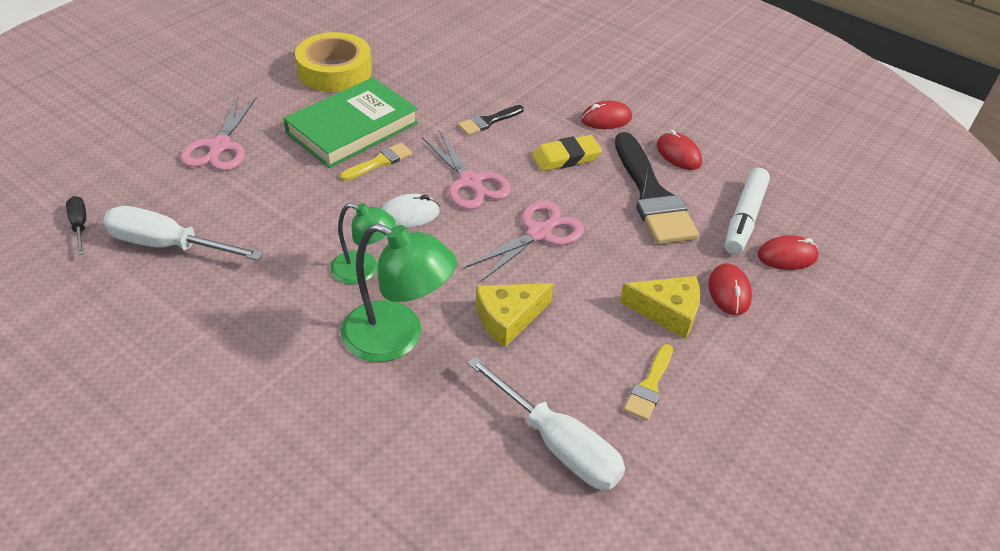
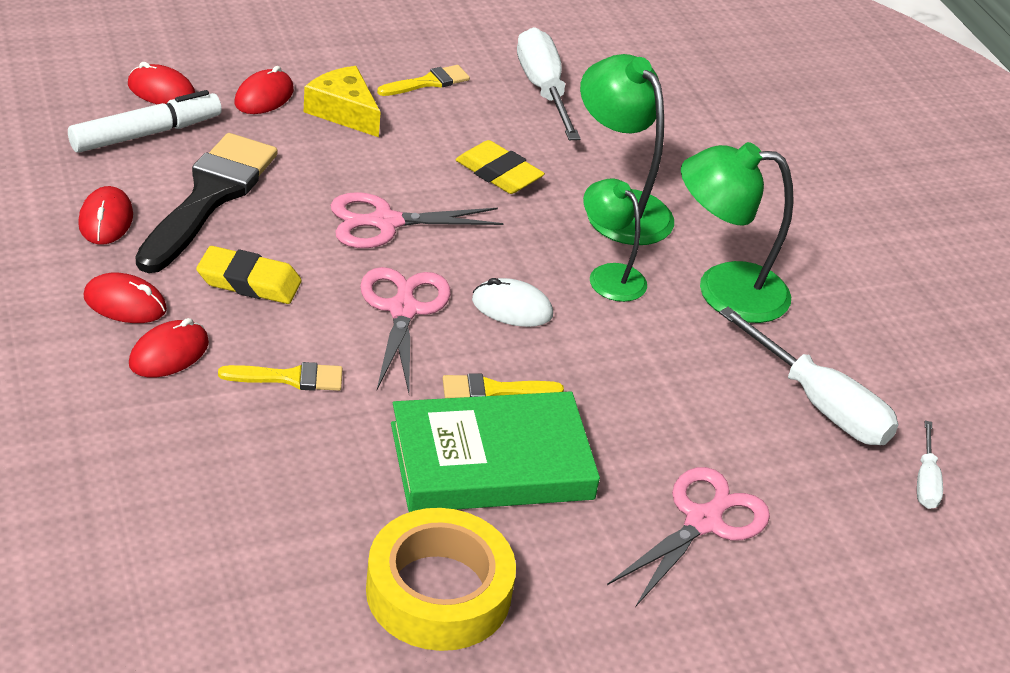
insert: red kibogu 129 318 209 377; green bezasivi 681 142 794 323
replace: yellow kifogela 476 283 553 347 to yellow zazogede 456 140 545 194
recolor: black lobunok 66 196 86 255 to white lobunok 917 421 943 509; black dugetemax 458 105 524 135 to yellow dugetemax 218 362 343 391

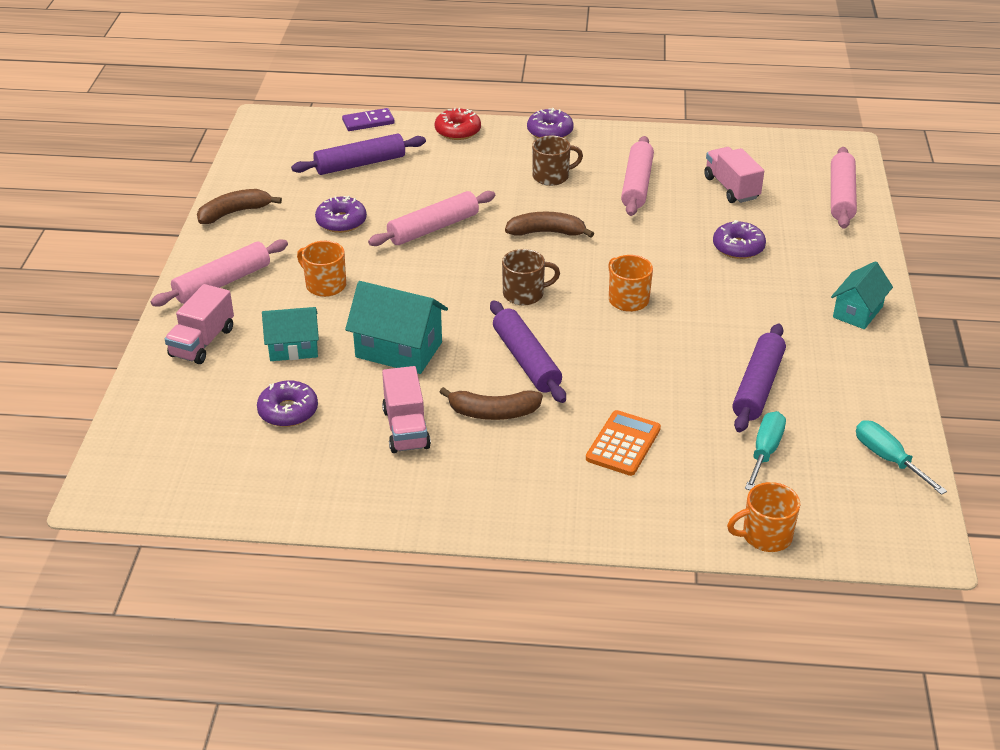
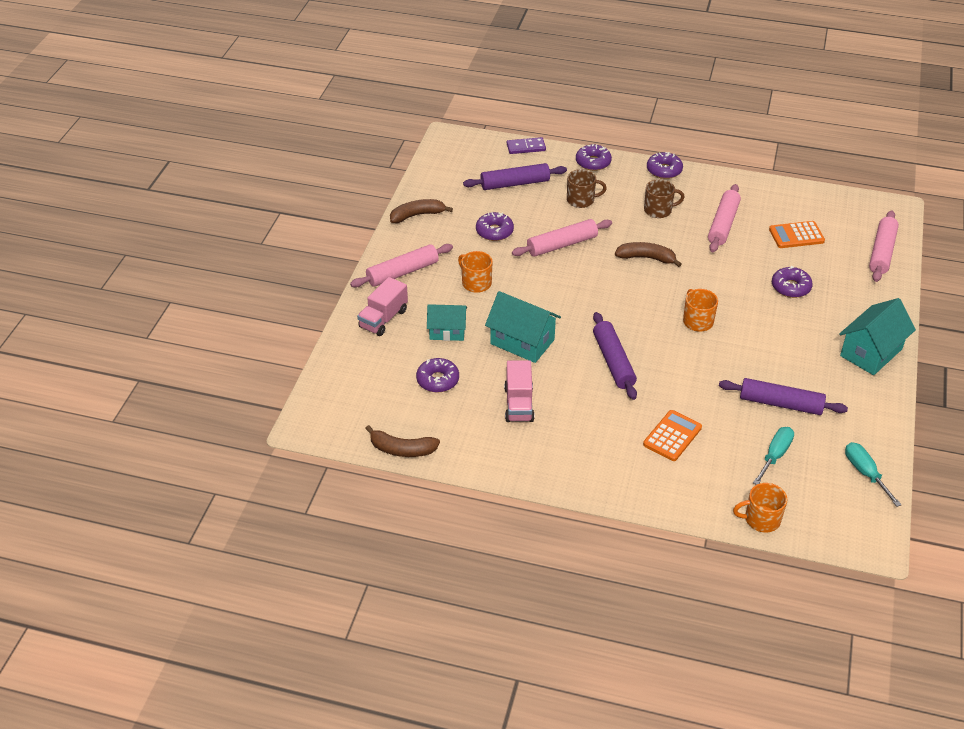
move: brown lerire 440 387 543 420 to 365 425 440 457; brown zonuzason 502 249 560 305 to 567 169 607 208
replace: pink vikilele 704 147 764 203 to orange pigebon 769 221 825 248
recolor: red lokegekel 435 108 481 140 to purple lokegekel 576 144 612 171
rotate: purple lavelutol 732 324 786 432 = 719 378 848 415 75 degrees clockwise
resize: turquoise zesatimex 831 261 893 329 = 839 298 916 375 x1.52

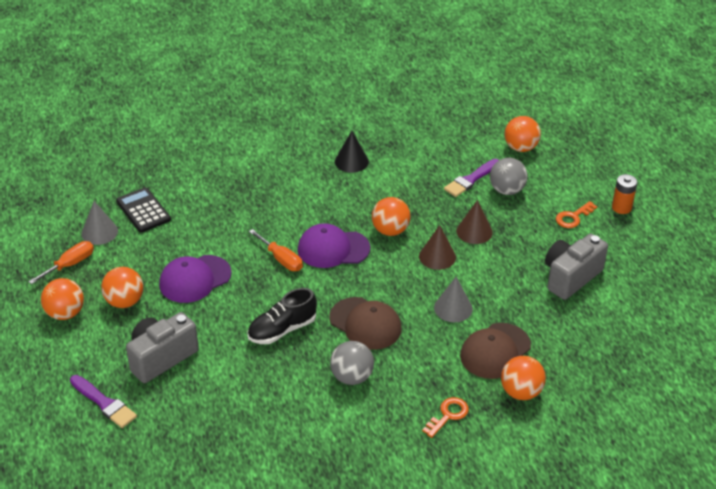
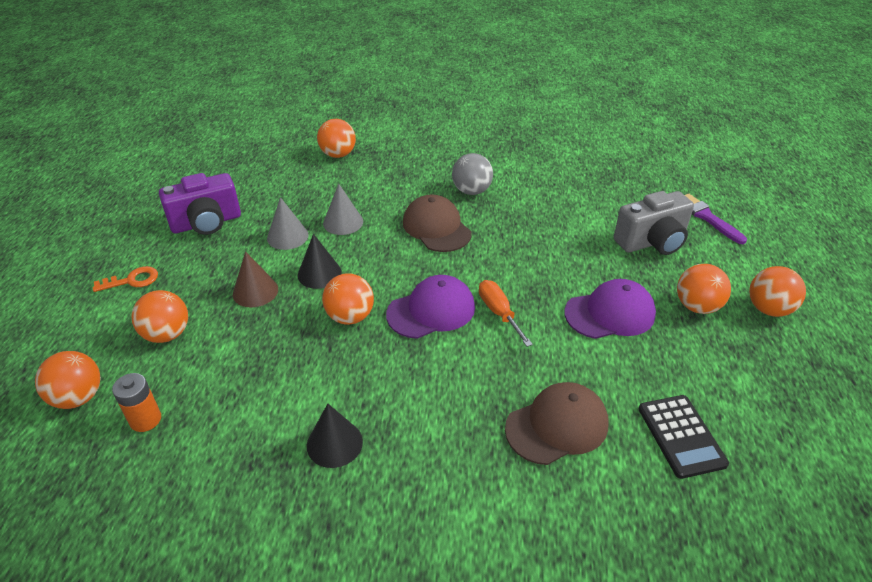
delete: orange lobunok 28 241 94 284; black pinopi 247 288 317 344; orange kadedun 422 397 469 438; purple dugetemax 444 159 499 197
move: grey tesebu 81 201 118 245 to 267 197 309 250; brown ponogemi 460 323 531 379 to 505 382 608 465; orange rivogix 612 174 637 214 to 112 373 161 432
recolor: brown tesebu 419 225 456 270 to black tesebu 298 234 342 289; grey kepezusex 490 158 528 195 to orange kepezusex 132 290 188 343; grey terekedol 545 234 608 300 to purple terekedol 159 173 241 235
rotate: purple ponogemi 298 223 370 268 = 386 275 475 339 45 degrees counterclockwise

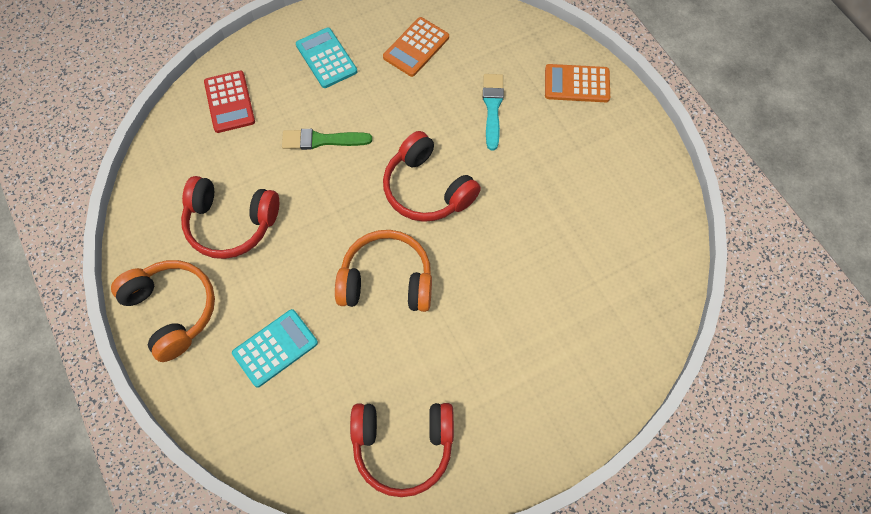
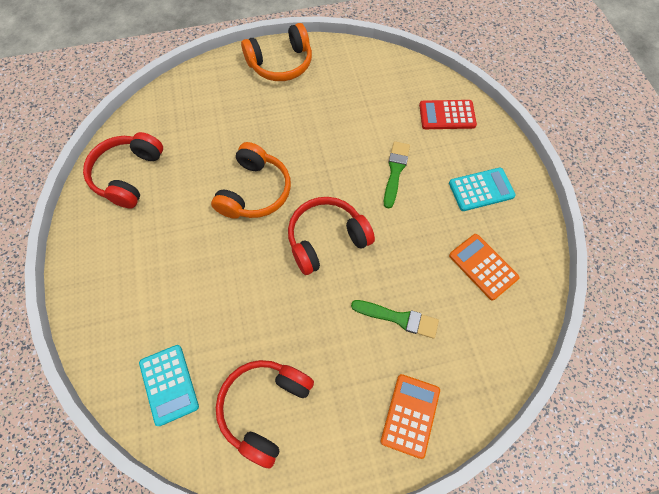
move: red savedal 181 176 279 259 to 216 360 314 468; turquoise pigebon 232 309 318 388 to 139 345 199 426
recolor: turquoise dugetemax 483 74 504 150 to green dugetemax 351 300 439 339

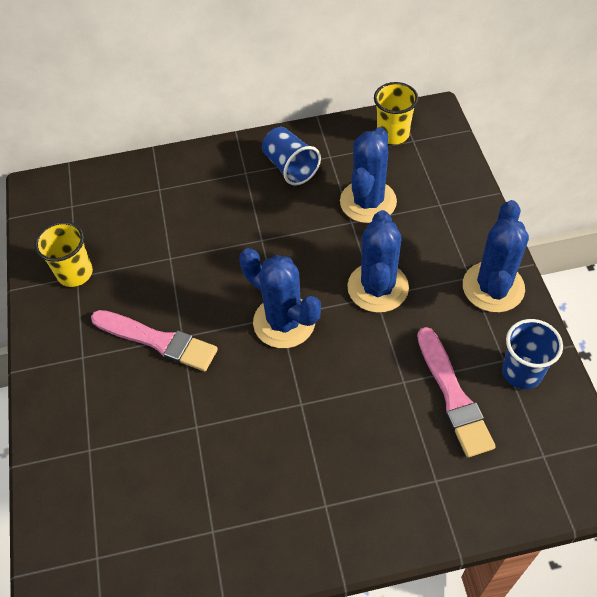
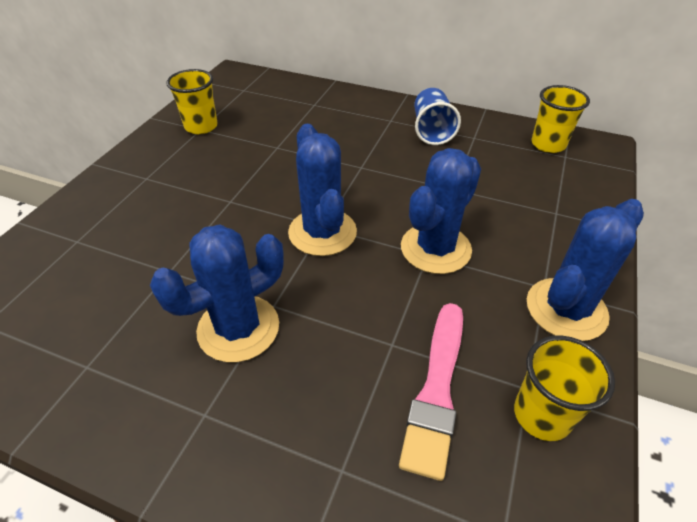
delete: pink dugetemax 91 310 218 372
move: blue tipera 340 127 397 223 to 150 224 284 362
recolor: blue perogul 502 319 563 389 to yellow perogul 514 335 615 441

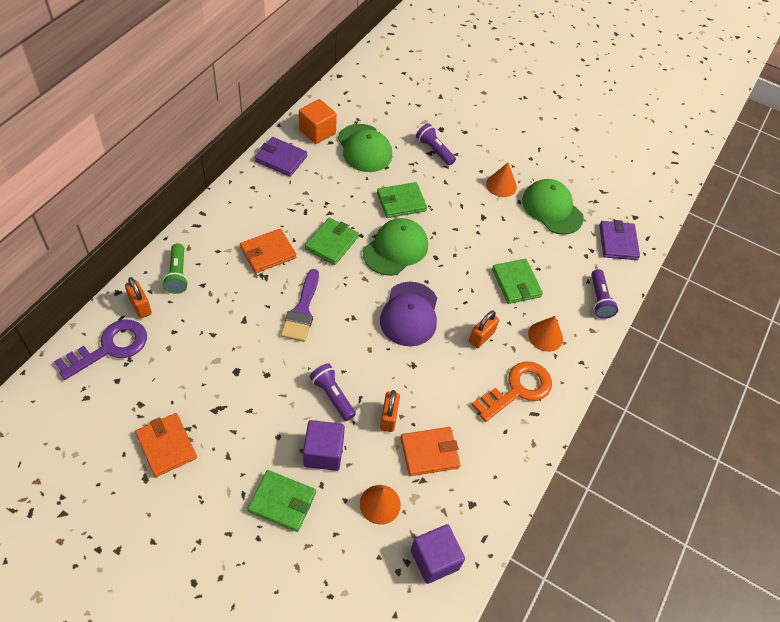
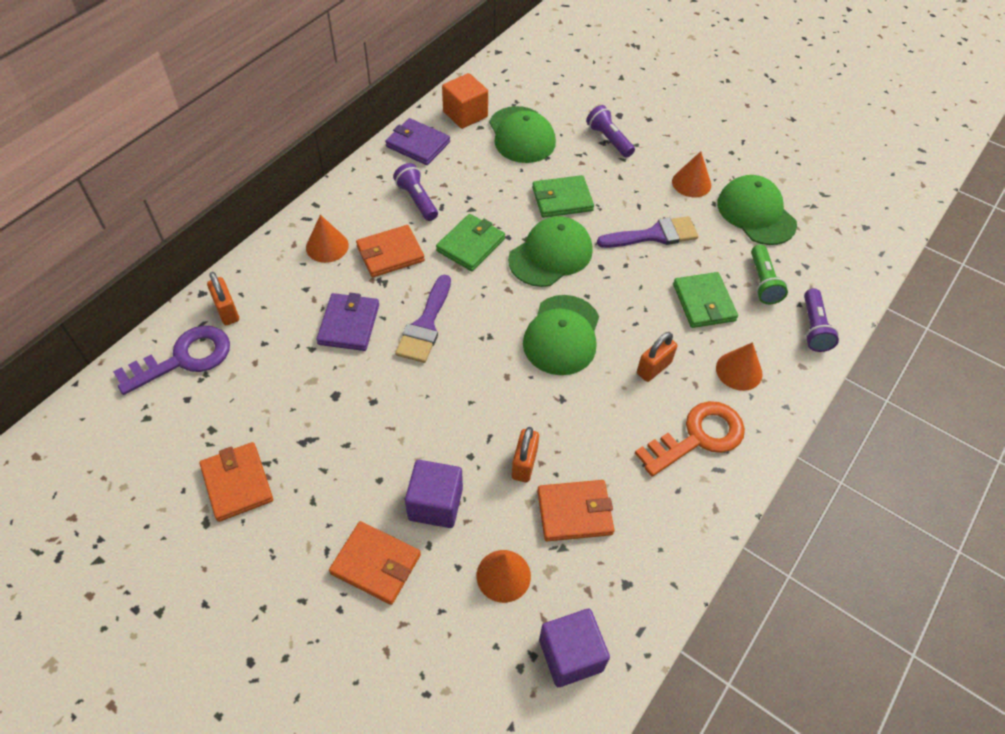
insert: orange tesebu 306 215 349 263; purple dugetemax 597 216 698 248
move: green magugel 163 243 188 294 to 751 244 788 304; purple magugel 310 363 356 421 to 393 163 438 221; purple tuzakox 599 220 640 260 to 316 293 379 351
recolor: green tuzakox 247 470 316 532 to orange tuzakox 329 521 421 605; purple ponogemi 380 282 437 346 to green ponogemi 523 295 599 375

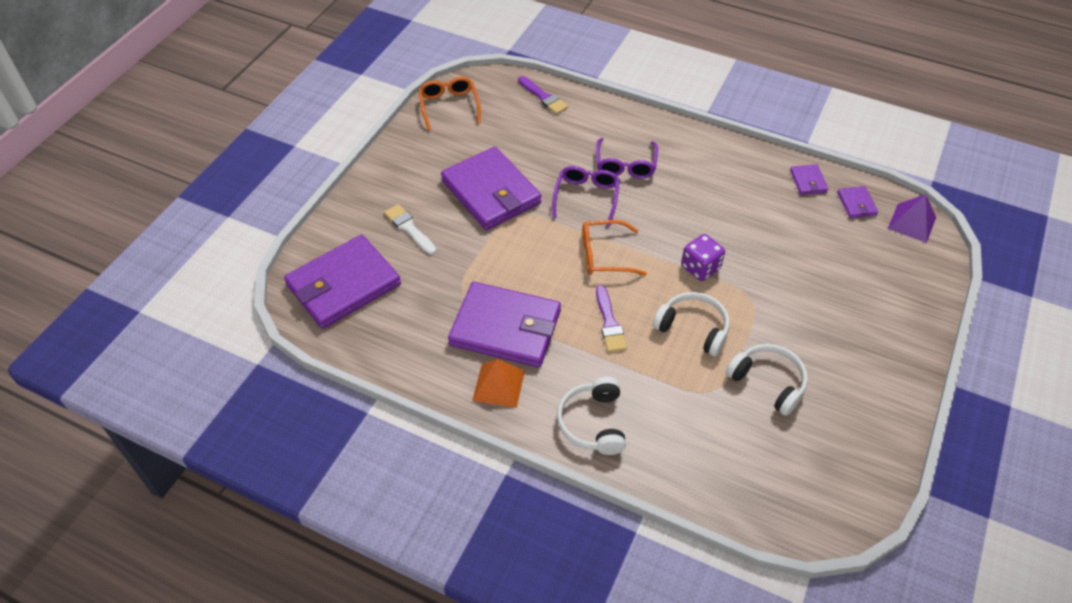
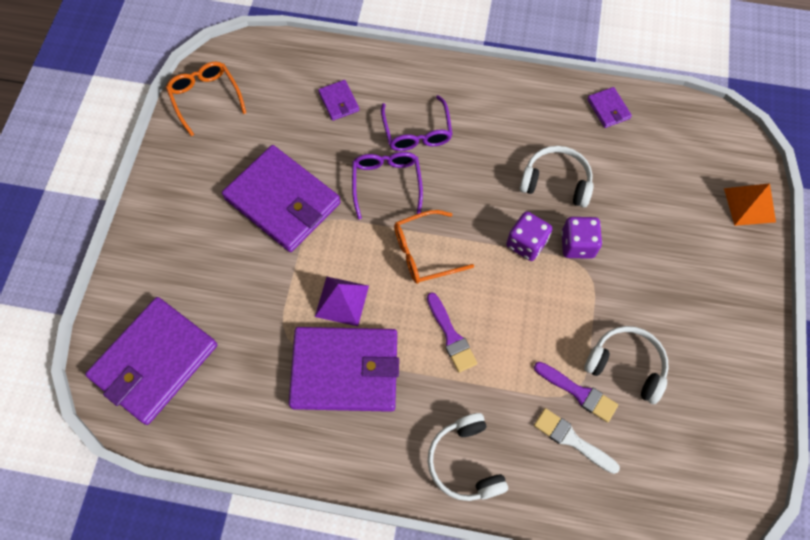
insert: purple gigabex 561 217 602 259
move: white dugetemax 384 204 436 255 to 534 408 620 474; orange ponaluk 472 359 525 408 to 724 183 776 226; purple dugetemax 518 76 568 114 to 534 362 618 422; white savedal 653 292 730 356 to 520 146 594 208; purple tuzakox 837 186 878 218 to 318 80 359 121; purple ponaluk 888 194 936 243 to 315 277 369 326

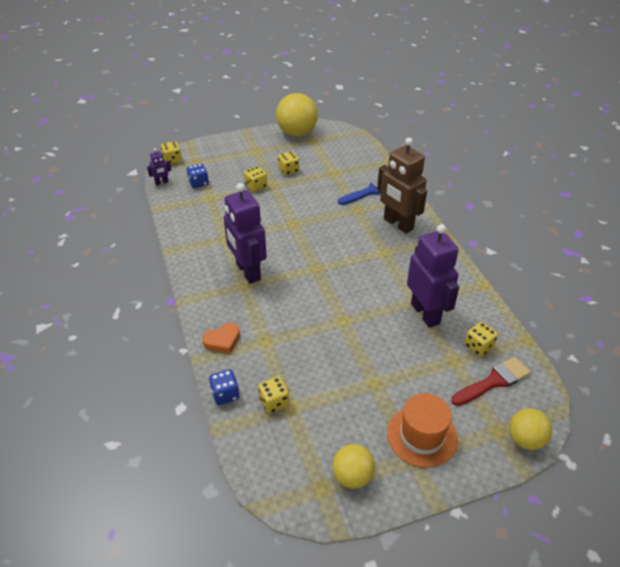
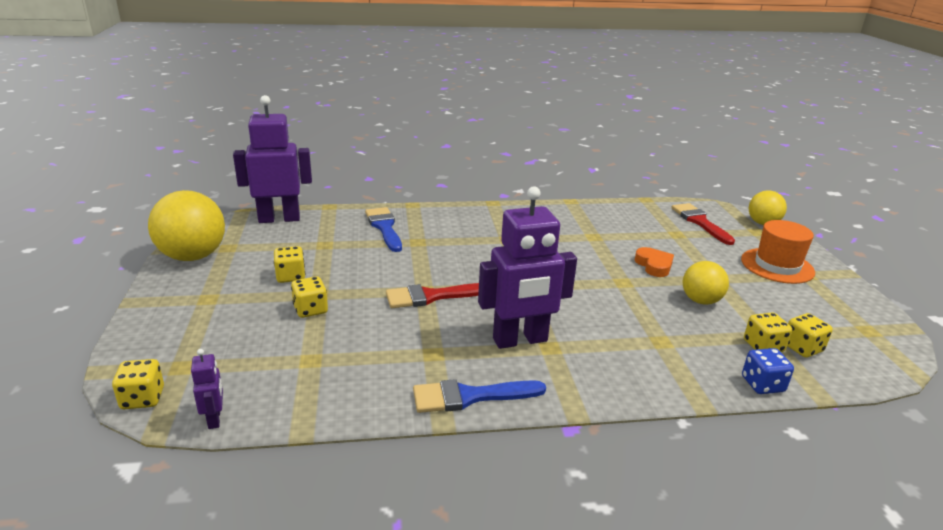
delete: blue gigabex 187 164 209 188; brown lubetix 377 138 427 234
insert: red dugetemax 386 283 479 308; blue dugetemax 413 379 546 413
move: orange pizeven 202 323 240 354 to 635 247 674 277; yellow kepezusex 333 444 375 488 to 683 261 729 305; purple lubetix 407 224 459 328 to 233 95 312 223; yellow gigabex 465 322 498 356 to 787 313 833 358

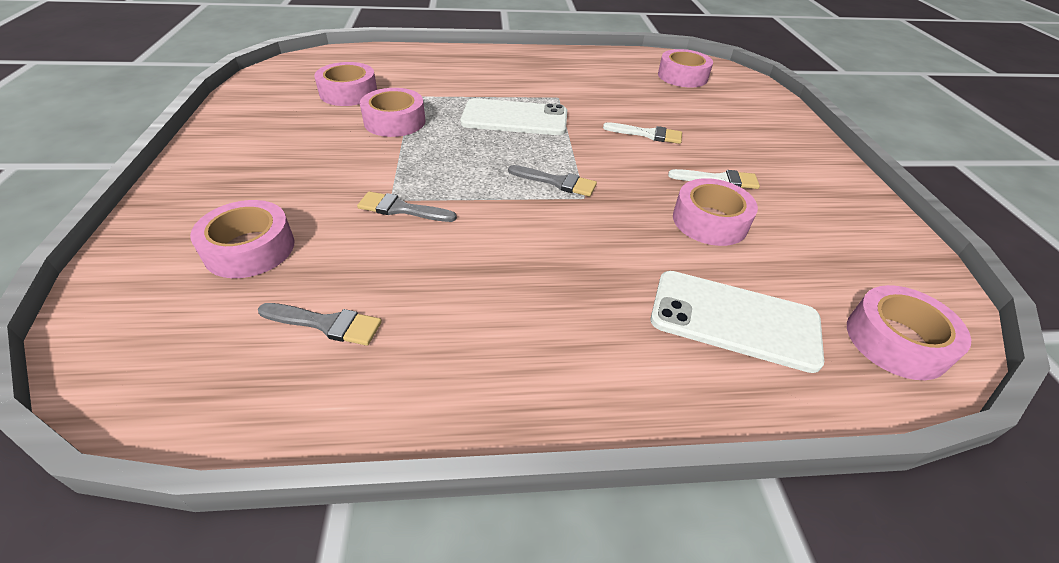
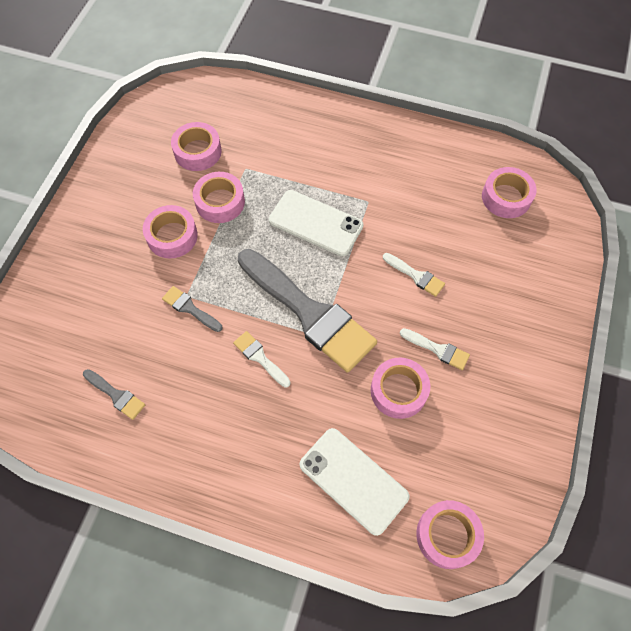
insert: white dugetemax 233 331 291 388
move: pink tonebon 190 200 295 278 to 143 205 198 258
resize: grey dugetemax 508 165 597 197 = 238 249 377 373 x2.42

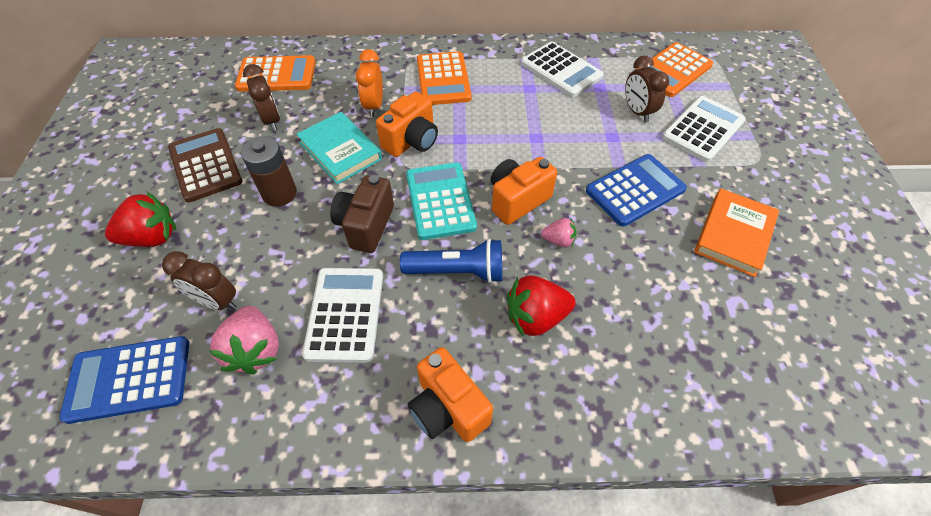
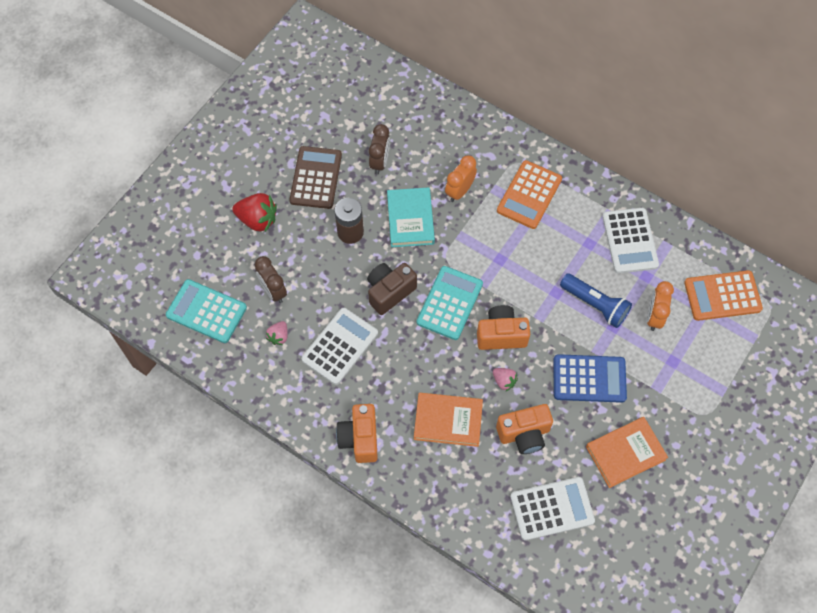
delete: orange pigebon 235 55 316 92
move: orange terekedol 376 92 438 157 to 496 404 553 454; blue magugel 400 239 502 283 to 560 273 632 328; white pigebon 662 96 746 162 to 510 477 595 541
replace: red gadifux 507 275 576 336 to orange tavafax 414 393 483 447
recolor: blue pigebon 59 336 189 424 to turquoise pigebon 166 279 247 343; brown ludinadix 625 55 669 122 to orange ludinadix 647 281 674 331
resize: pink gadifux 210 306 279 374 = 266 321 288 345 x0.55

